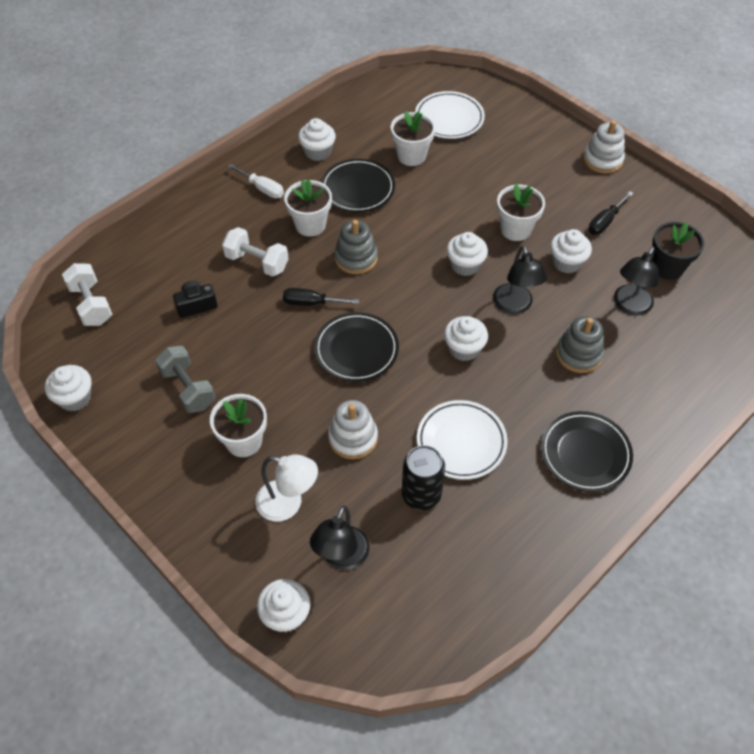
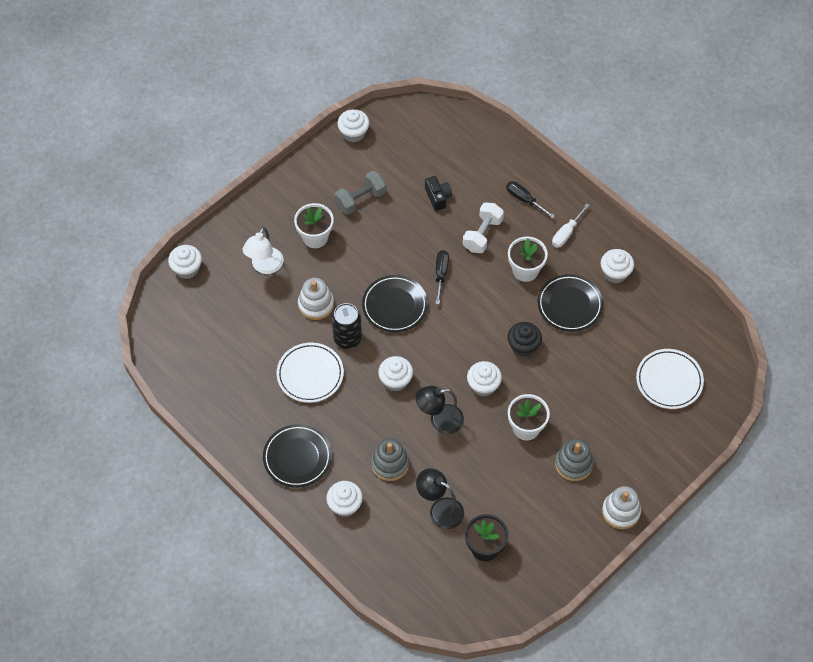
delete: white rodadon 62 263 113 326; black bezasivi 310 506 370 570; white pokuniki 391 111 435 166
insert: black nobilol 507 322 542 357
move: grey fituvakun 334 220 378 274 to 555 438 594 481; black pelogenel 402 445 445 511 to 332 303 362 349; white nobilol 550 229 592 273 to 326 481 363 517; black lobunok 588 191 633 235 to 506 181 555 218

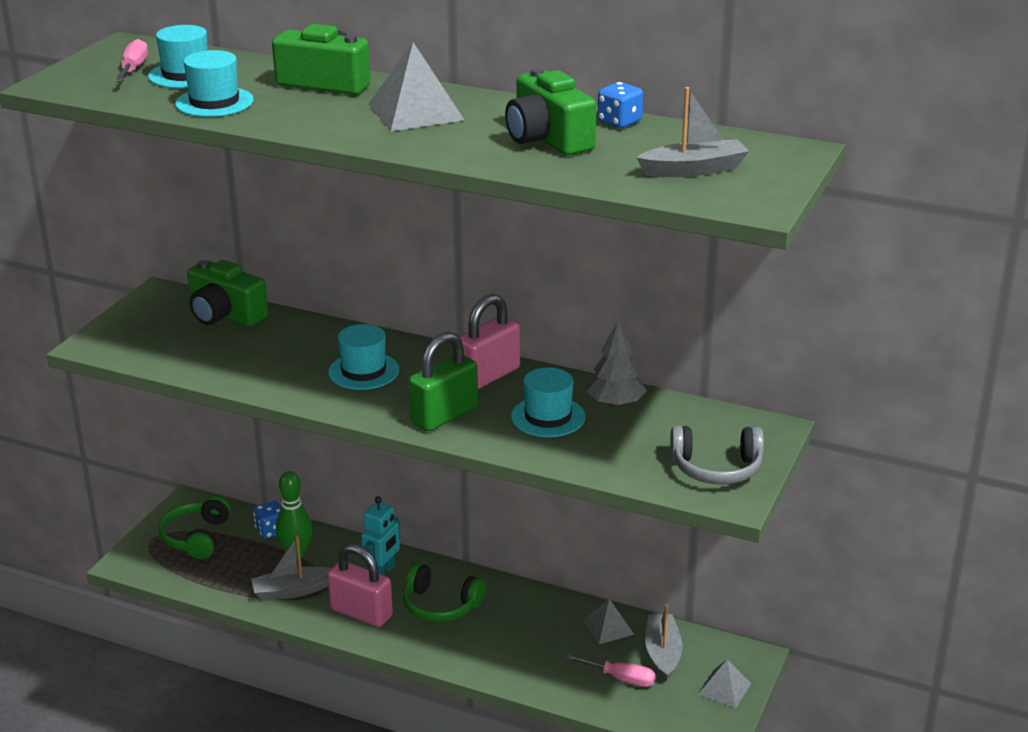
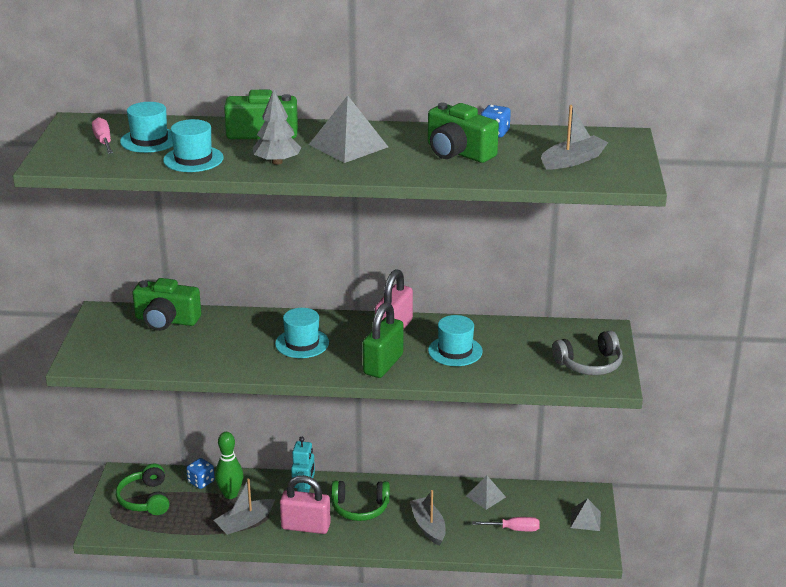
move: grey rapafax 586 320 646 407 to 252 89 302 165; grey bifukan 645 604 682 681 to 410 490 446 546

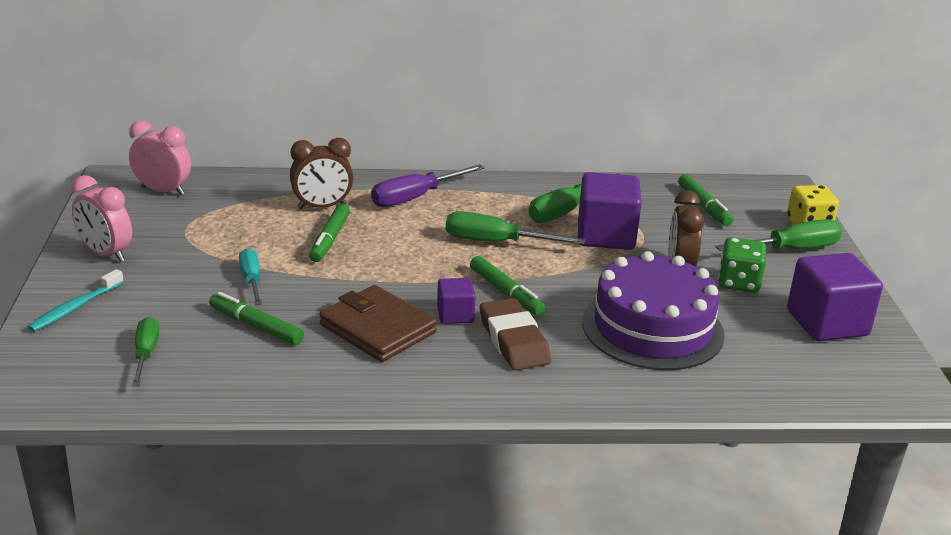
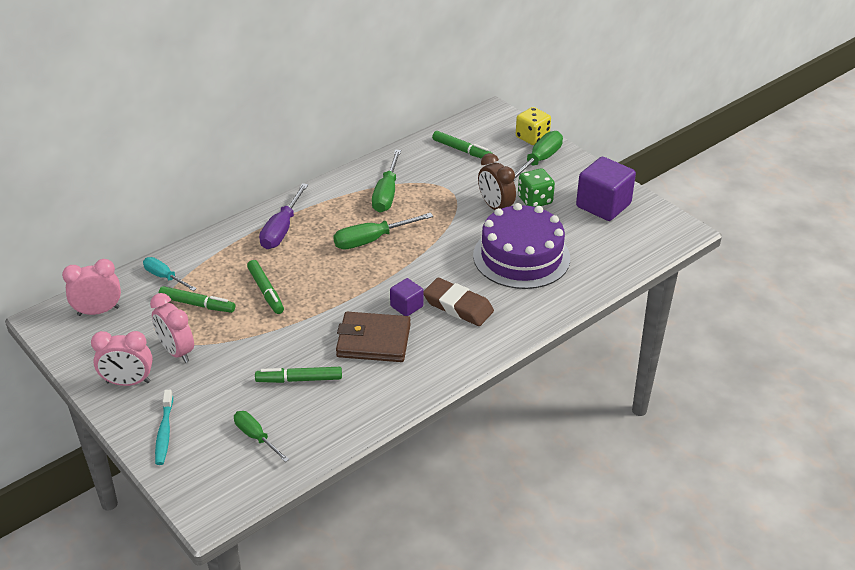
delete: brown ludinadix 290 138 353 209; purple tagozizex 578 172 642 250
insert: pink ludinadix 150 293 194 363
move: turquoise lobunok 239 248 262 305 to 143 257 197 291; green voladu 470 256 545 316 to 159 286 235 313

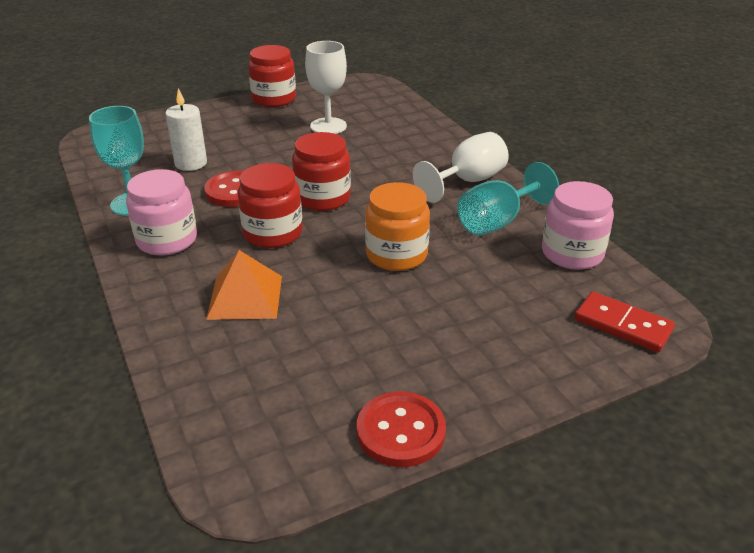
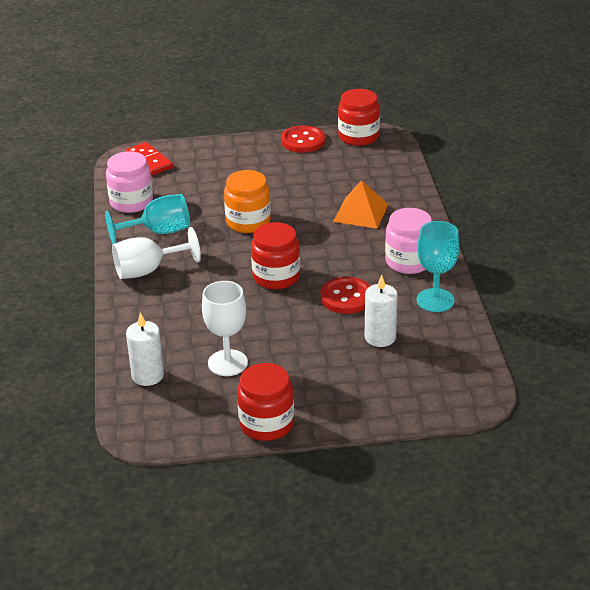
insert: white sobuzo 126 312 164 386
move: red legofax 238 163 303 248 to 338 89 380 146

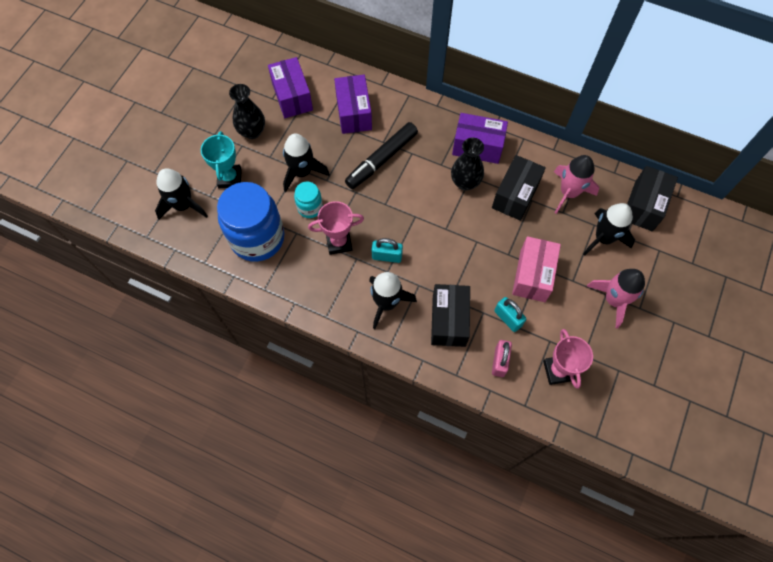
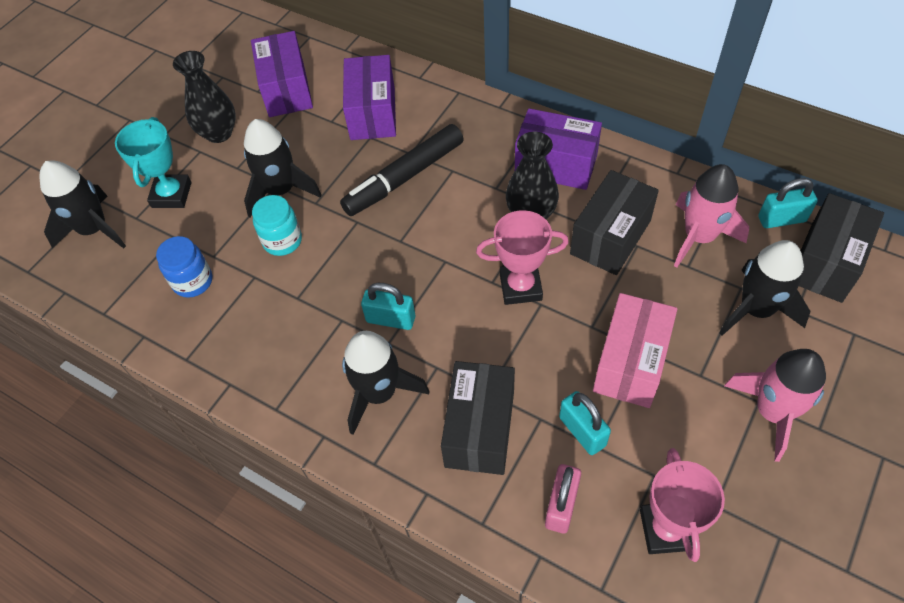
insert: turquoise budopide 758 178 818 228
move: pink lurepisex 308 201 364 255 to 476 210 569 305
resize: blue legofax 217 182 284 262 = 156 236 212 298 x0.47

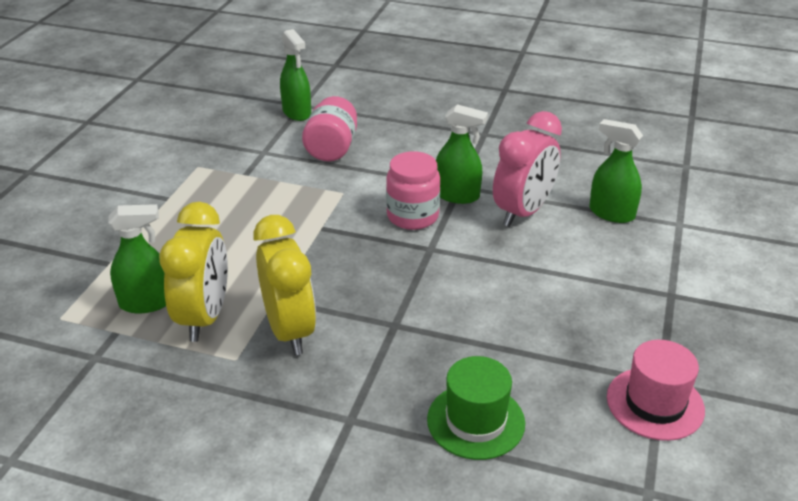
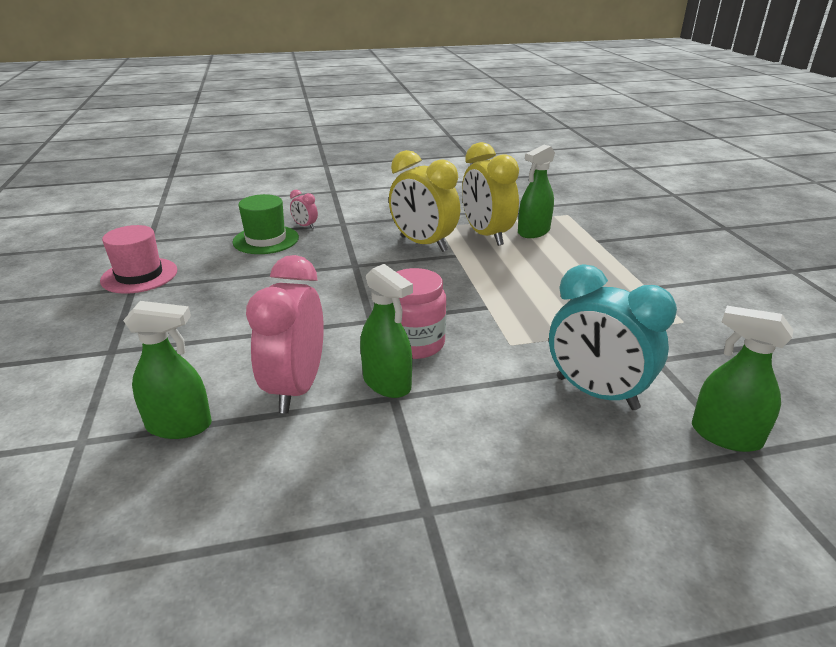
insert: pink ludinadix 290 190 318 229
replace: pink legofax 302 96 357 161 to turquoise ludinadix 549 264 677 410
rotate: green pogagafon 436 104 488 204 = 360 264 413 398 120 degrees counterclockwise

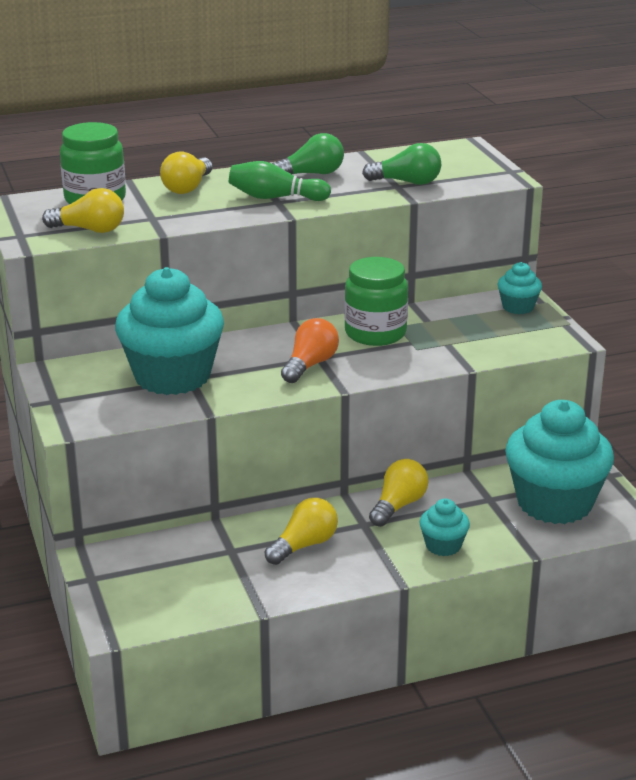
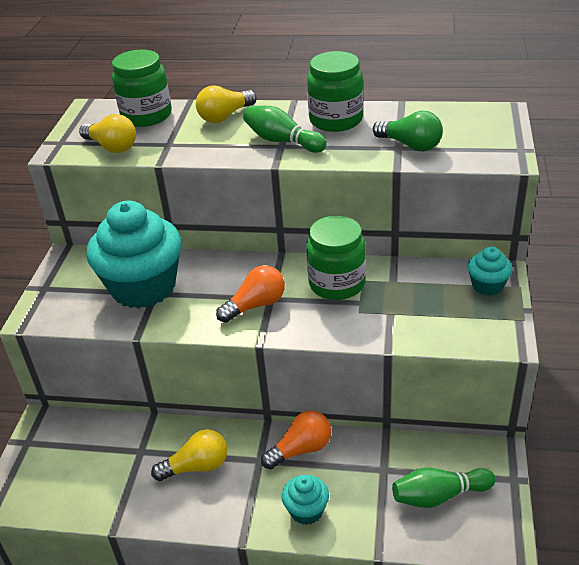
replace: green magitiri 272 133 344 175 to green legofax 307 51 363 132; turquoise nobilol 505 400 614 524 to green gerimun 392 468 495 508
recolor: yellow magitiri 369 459 428 527 to orange magitiri 261 411 331 469

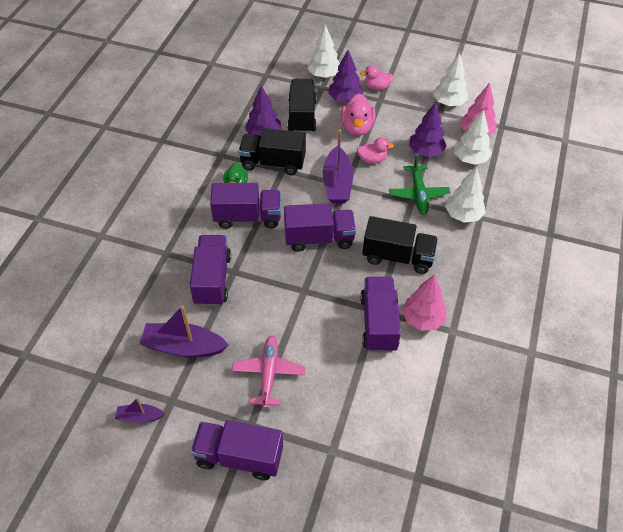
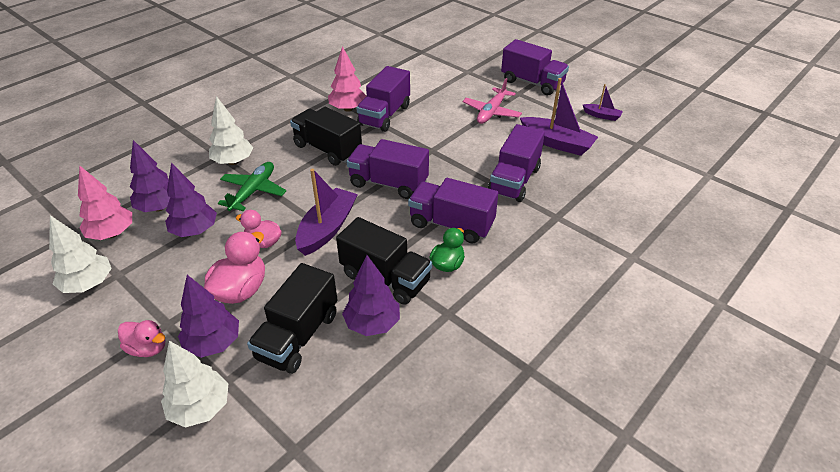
recolor: white rapafax 454 110 492 165 to purple rapafax 130 140 170 212

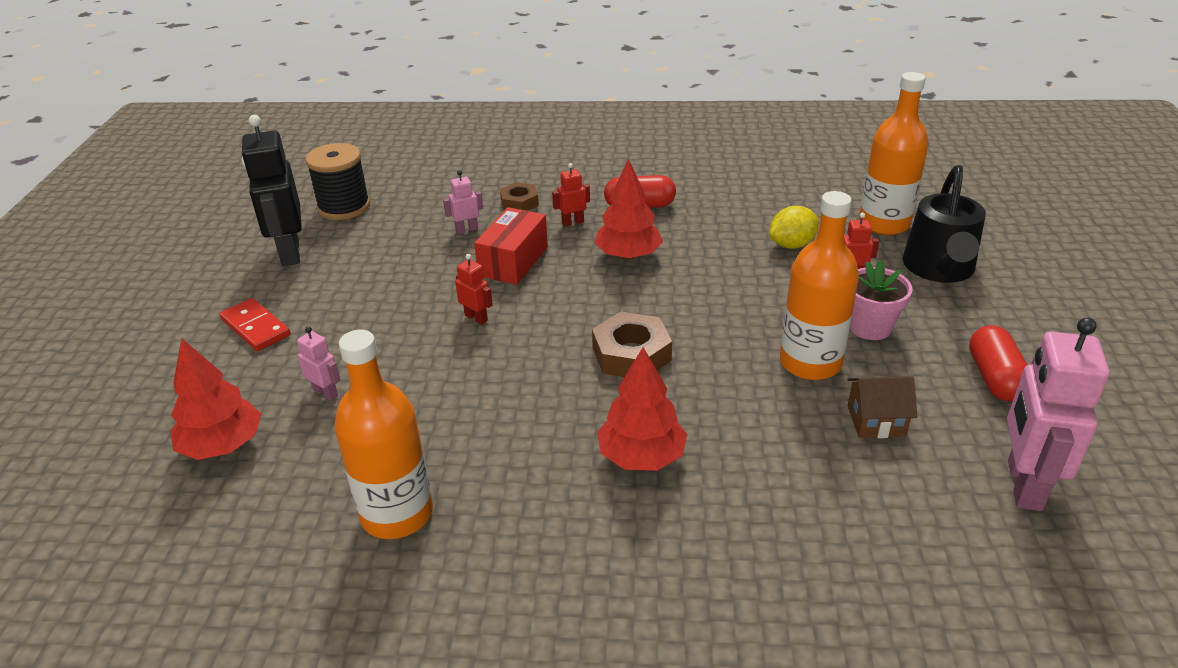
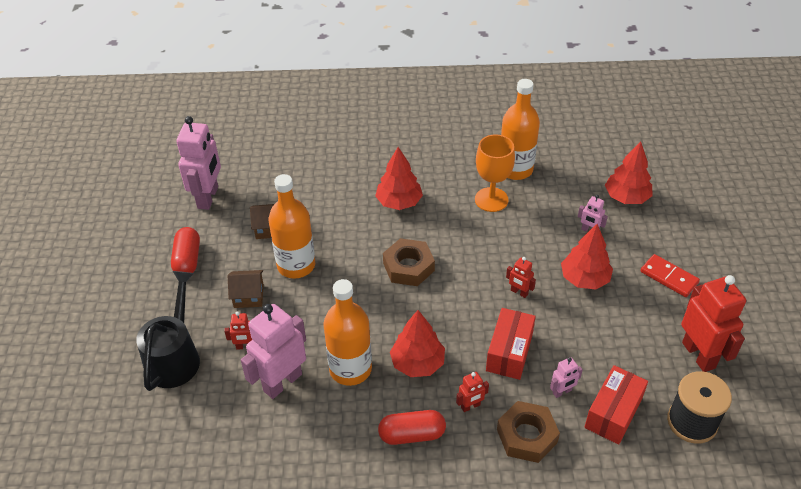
insert: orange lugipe 475 134 515 212; red rapafax 561 224 613 289; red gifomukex 584 365 648 445
move: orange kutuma 859 72 929 235 to 323 279 372 386
replace: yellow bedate 769 206 819 249 to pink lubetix 241 304 306 399; pink pokuniki 850 260 913 340 to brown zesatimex 228 270 264 308
recolor: black lubetix 242 115 302 266 to red lubetix 681 275 746 372
resize: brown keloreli 500 182 539 211 = 497 401 560 463 x1.57

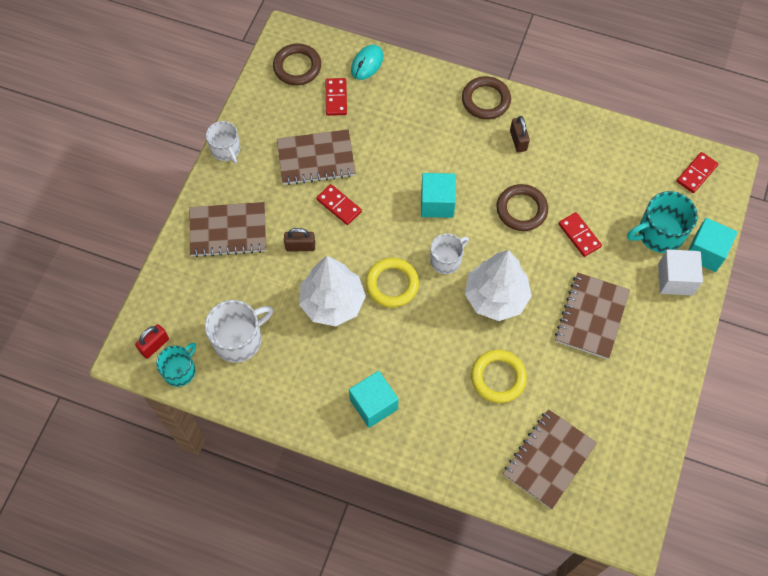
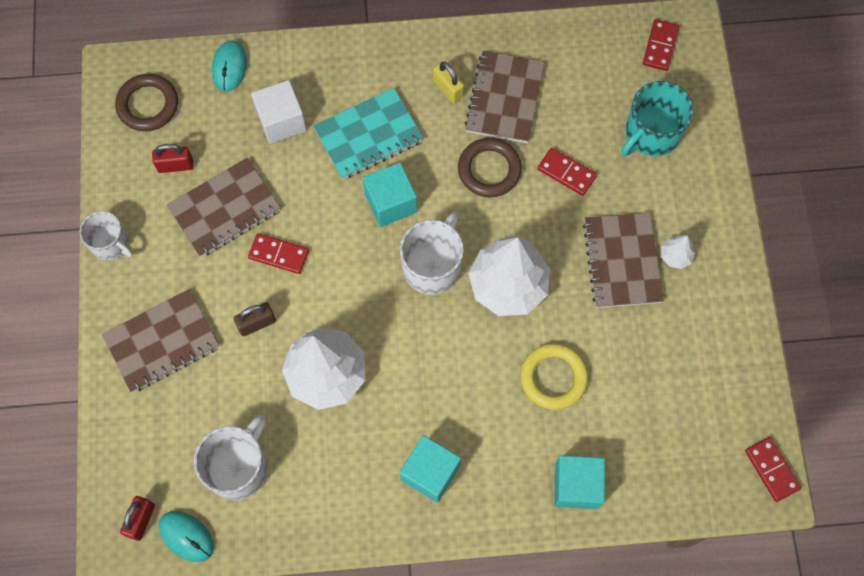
delete: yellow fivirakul 366 258 419 307; brown fivirakul 462 76 511 119
insert: red budopide 152 144 193 173; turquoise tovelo 313 88 424 179; white rapafax 661 235 695 269
move: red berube 326 78 347 116 to 745 437 801 502; brown tovelo 503 409 597 509 to 464 51 545 143; white tagozizex 658 249 703 296 to 251 80 307 144; turquoise tagozizex 689 218 737 272 to 554 455 605 509
replace: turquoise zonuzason 156 343 196 387 to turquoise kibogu 159 511 214 562
recolor: brown budopide 510 116 530 152 to yellow budopide 433 62 464 104
resize: white zonuzason 430 233 469 274 = 400 212 464 295 x1.51

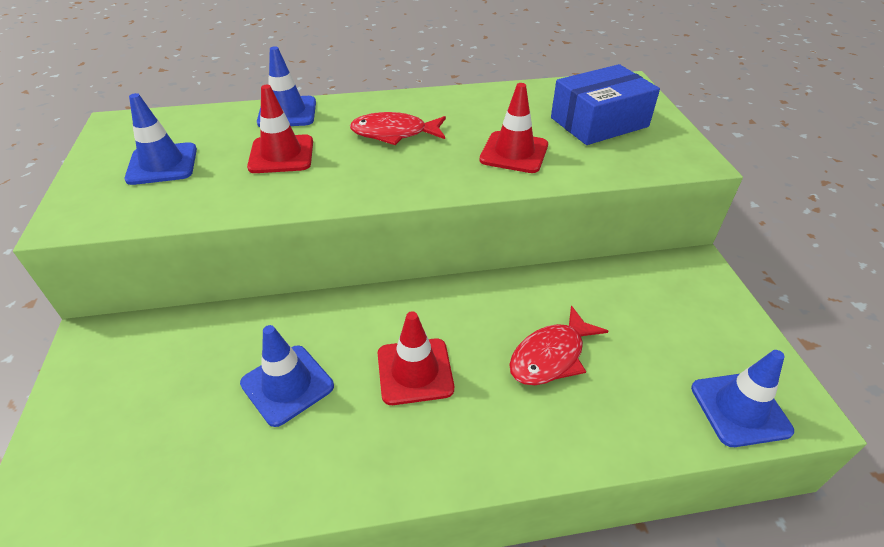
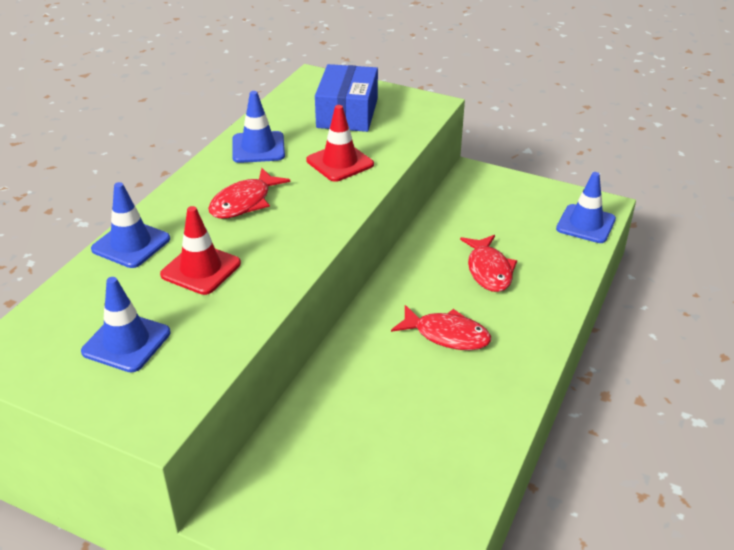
move: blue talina 240 325 334 427 to 232 91 285 163
replace: red talina 378 311 454 405 to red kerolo 391 305 491 350

